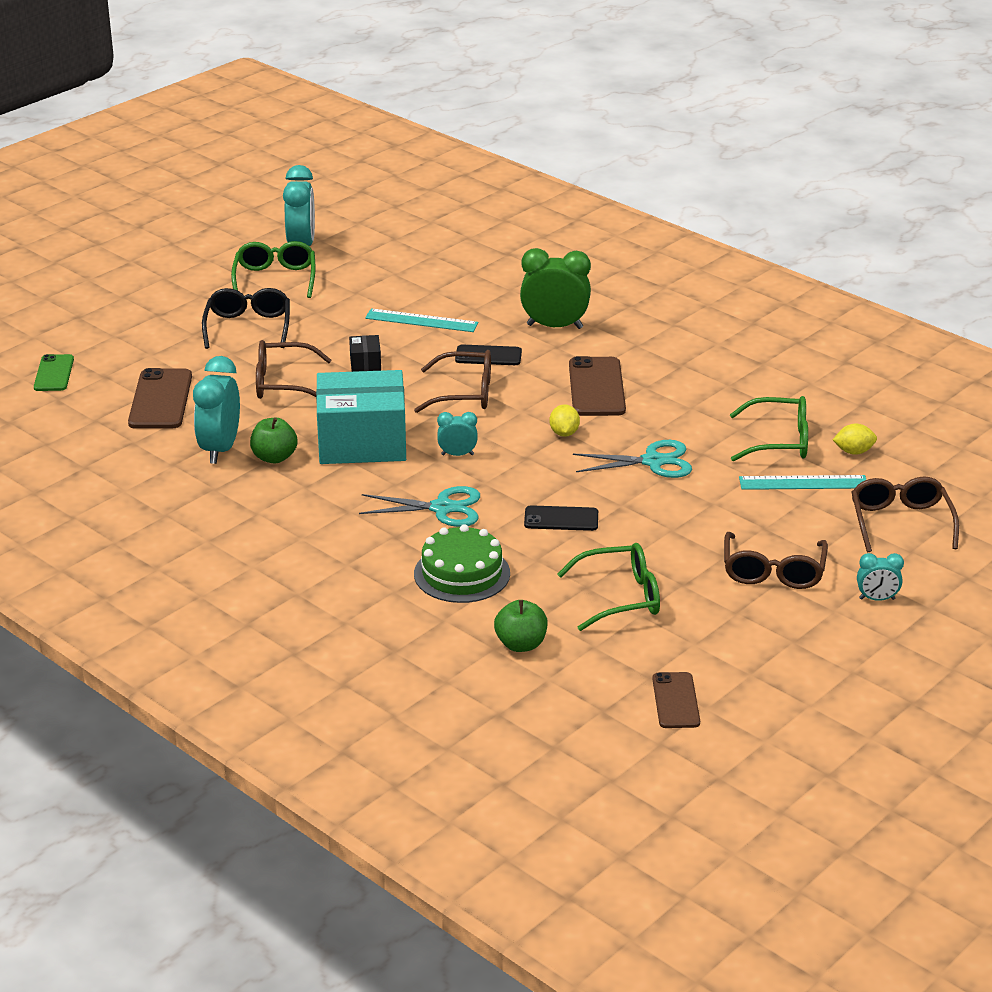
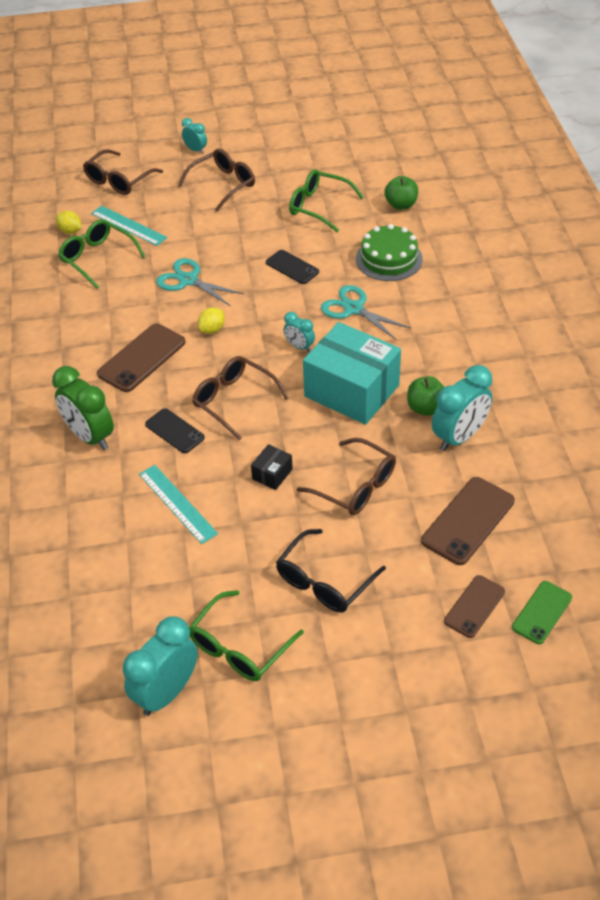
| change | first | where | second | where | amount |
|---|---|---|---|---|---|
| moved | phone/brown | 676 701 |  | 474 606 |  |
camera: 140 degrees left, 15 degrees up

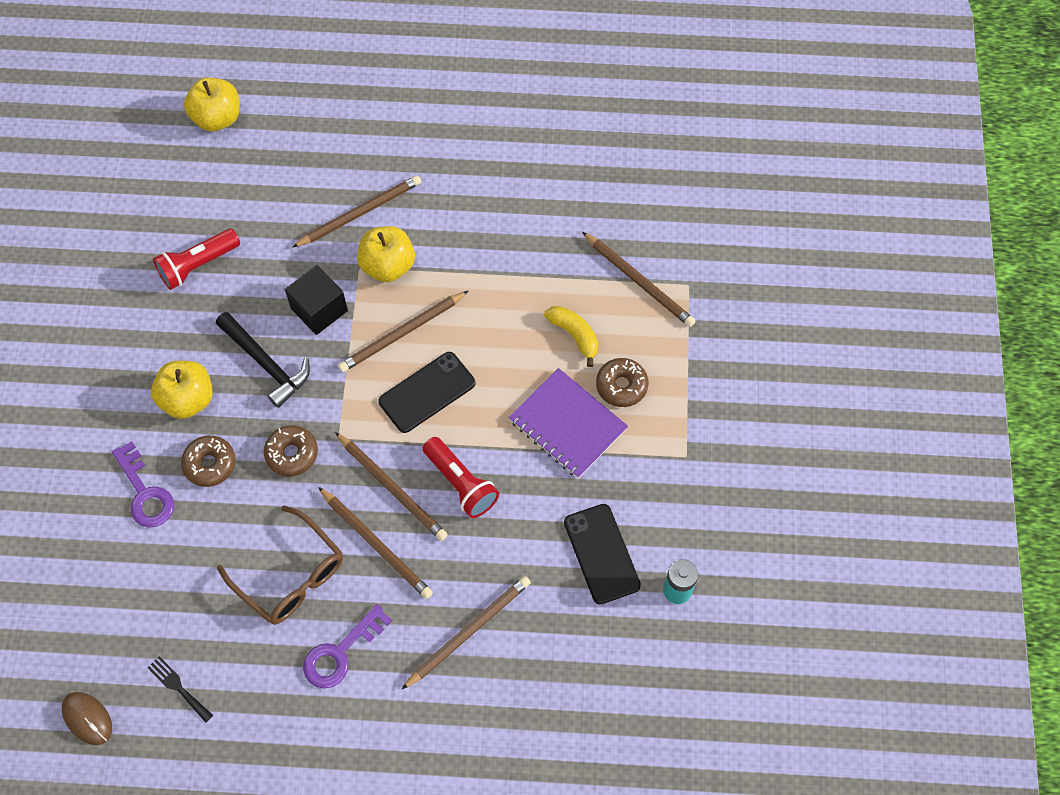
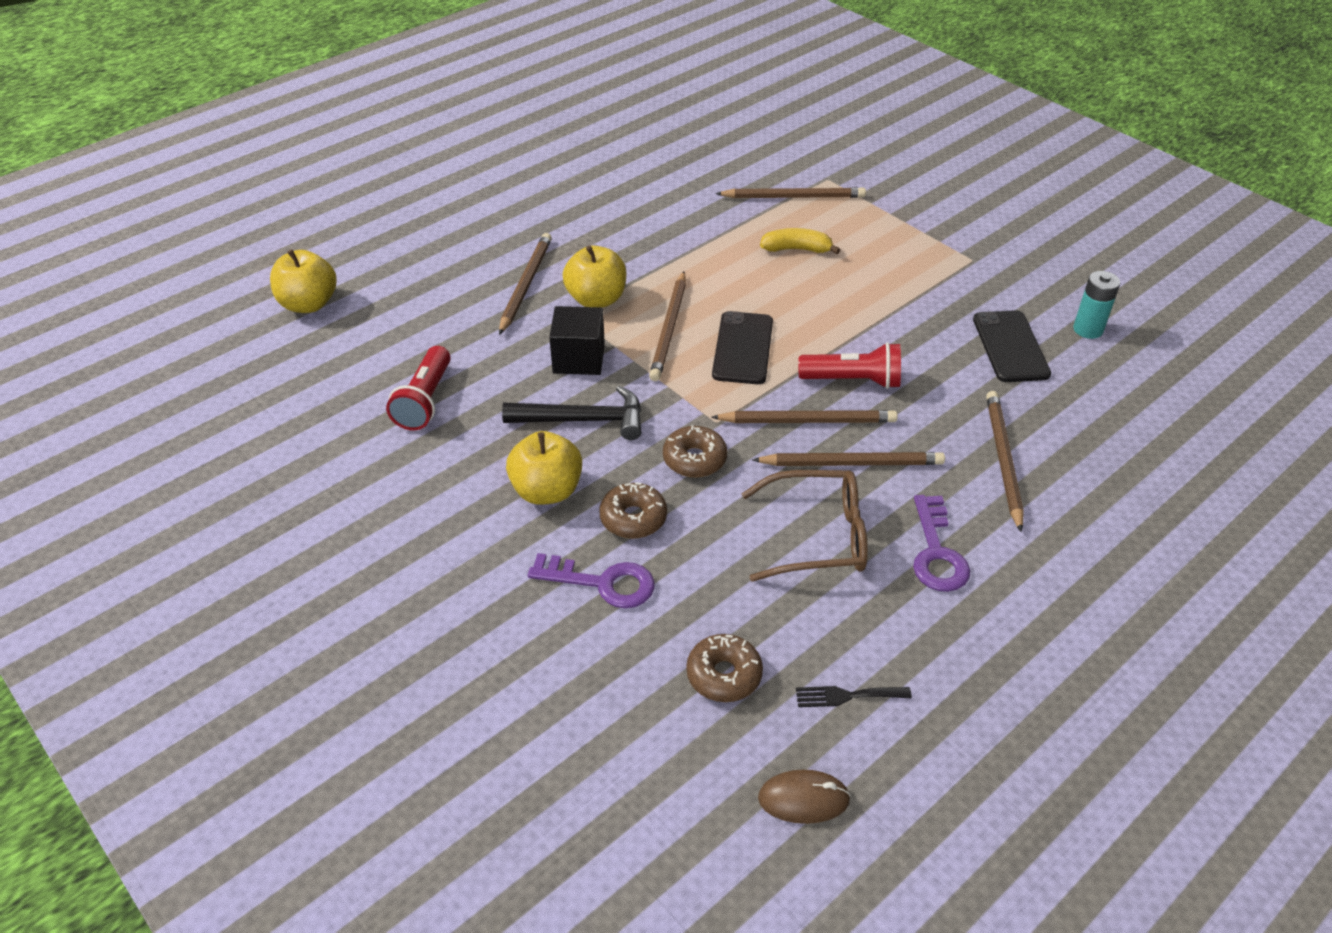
| change | first | where | second | where | amount |
|---|---|---|---|---|---|
| moved | donut/brown | 621 386 |  | 724 675 |  |
| turned | phone/black | 601 553 |  | 1010 347 | 60 degrees clockwise |
| removed | notebook/purple | 568 425 |  |  |  |
camera: 45 degrees left, 20 degrees down

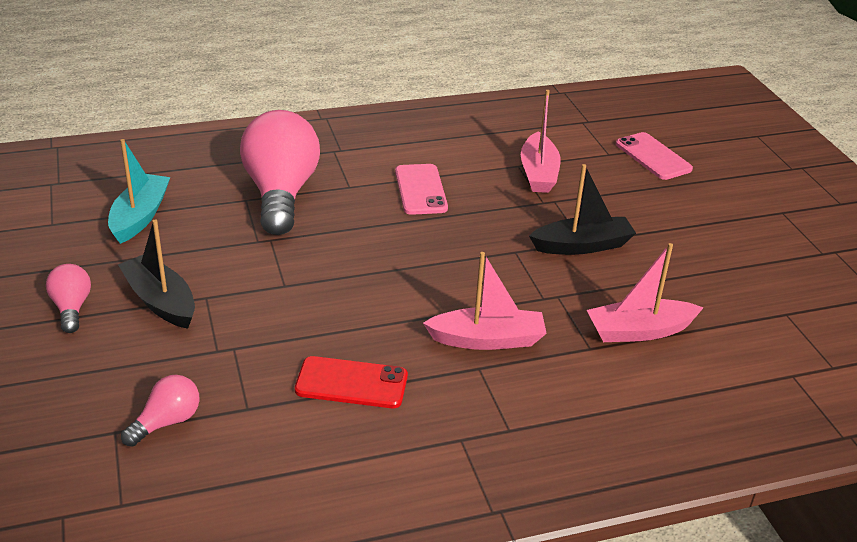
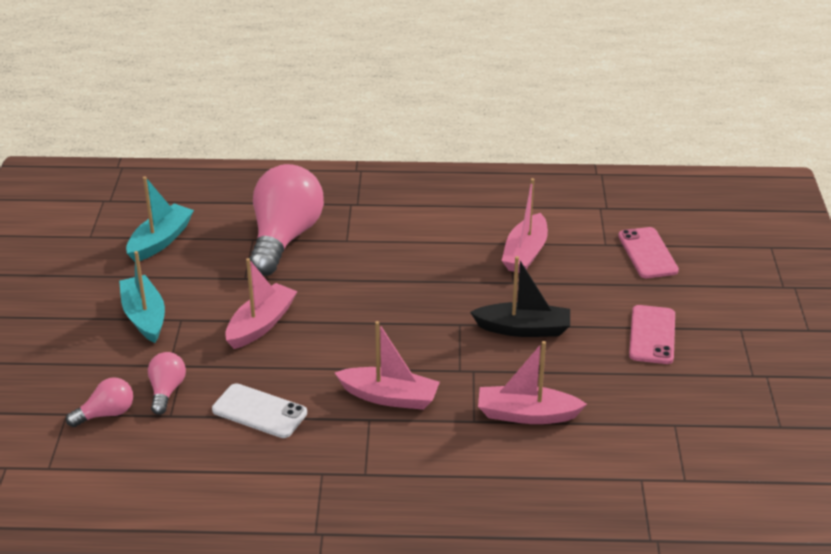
| change | first | where | second | where | amount |
|---|---|---|---|---|---|
| recoloured | boat/black | 160 301 | boat/turquoise | 144 317 |  |
| moved | light bulb/pink | 71 308 |  | 166 391 |  |
| recoloured | phone/red | 351 383 | phone/white | 259 411 |  |
| added |  |  | boat/pink | 261 324 |  |
| moved | phone/pink | 420 190 |  | 652 335 |  |
camera: 20 degrees right, 0 degrees up

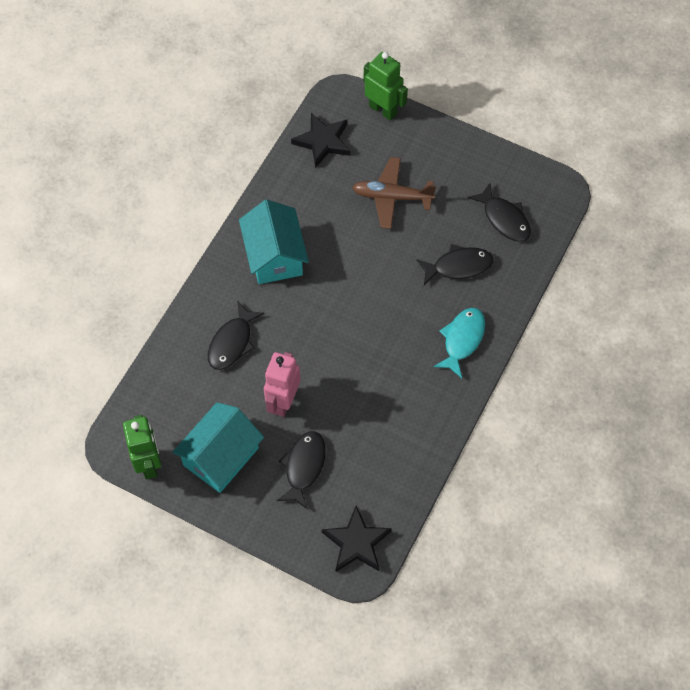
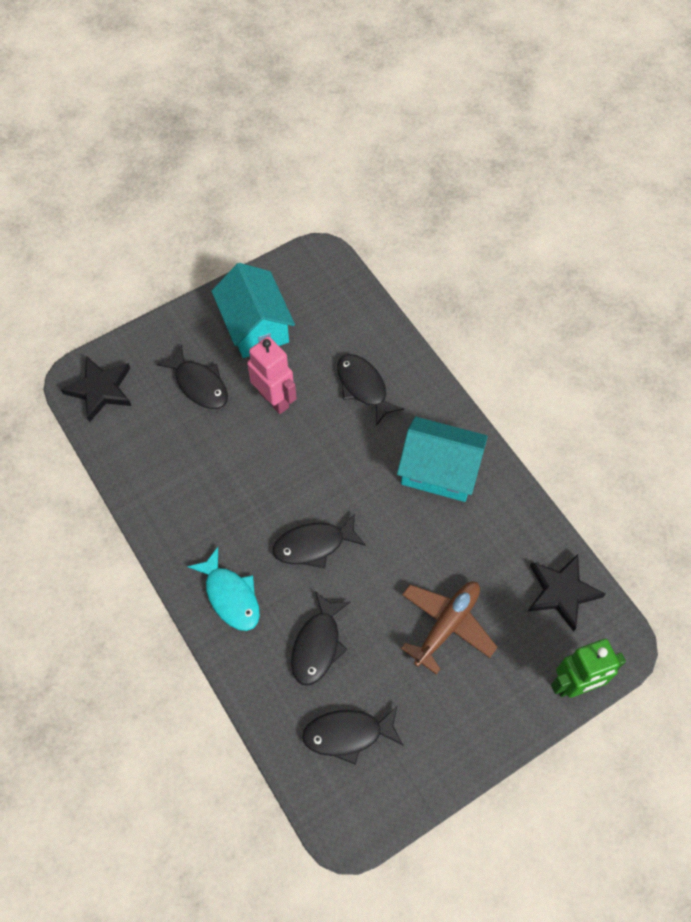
| change | first | where | second | where | amount |
|---|---|---|---|---|---|
| added |  |  | fish/black | 313 545 |  |
| removed | robot/green | 149 463 |  |  |  |
camera: 120 degrees right, 0 degrees up

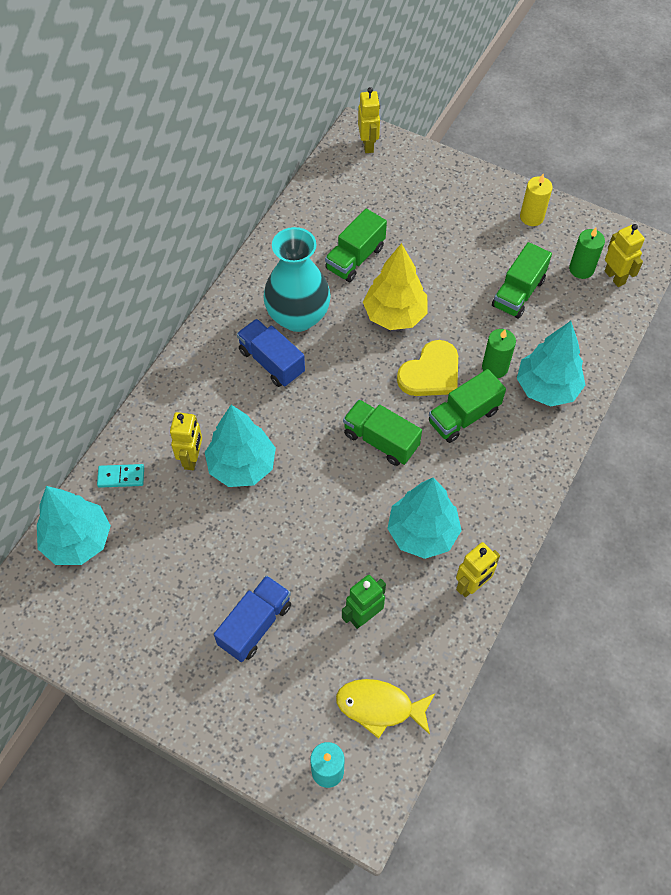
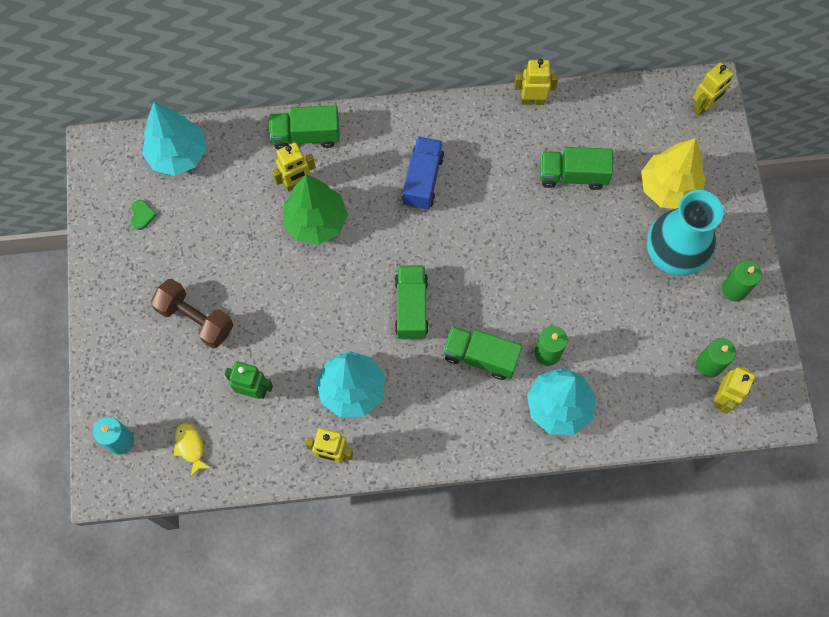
| change | first | where | second | where | amount |
|---|---|---|---|---|---|
| added |  |  | heart/green | 142 215 |  |
| replaced | truck/blue | 255 625 | dumbbell/brown | 195 319 |  |
| resized | fish/yellow | 380 707 |  | 190 447 | x0.64 |
| moved | truck/green | 518 293 |  | 306 135 |  |
| recoloured | tree/turquoise | 242 466 | tree/green | 316 222 |  |
| added |  |  | robot/yellow | 532 100 |  |
| moved | tree/yellow | 394 315 |  | 668 188 |  |
| moved | vase/turquoise | 298 316 |  | 673 255 |  |
| recoloured | candle/yellow | 531 217 | candle/green | 734 289 |  |
| removed | domino/turquoise | 121 477 |  |  |  |
| removed | heart/yellow | 431 373 |  |  |  |
camera: 55 degrees right, 10 degrees up

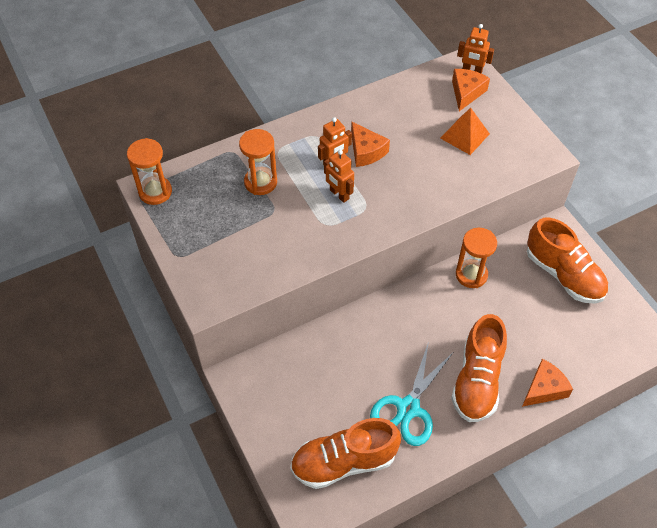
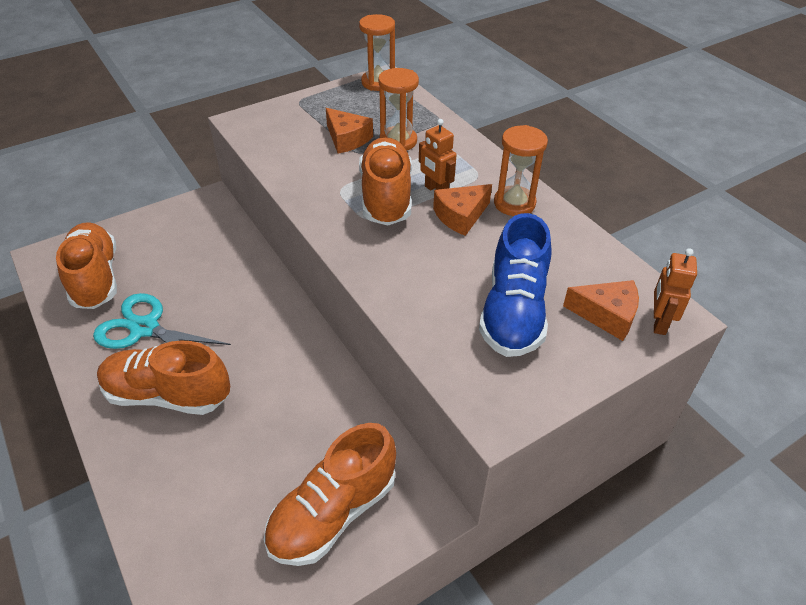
| change | first | where | second | where | amount |
|---|---|---|---|---|---|
| moved | cheese/orange | 544 389 |  | 347 139 |  |
| replaced | robot/orange | 339 194 | shoe/orange | 386 197 |  |
| replaced | pyramid/orange | 465 136 | shoe/blue | 513 312 |  |
| moved | hourglass/orange | 471 275 |  | 514 203 |  |
camera: 85 degrees right, 10 degrees down

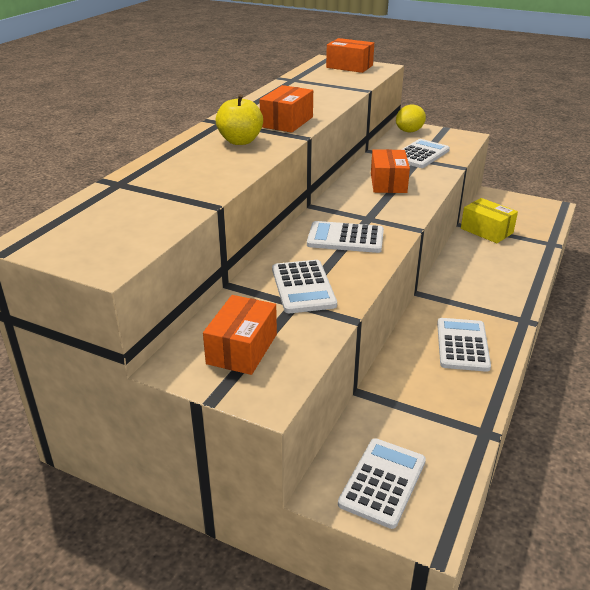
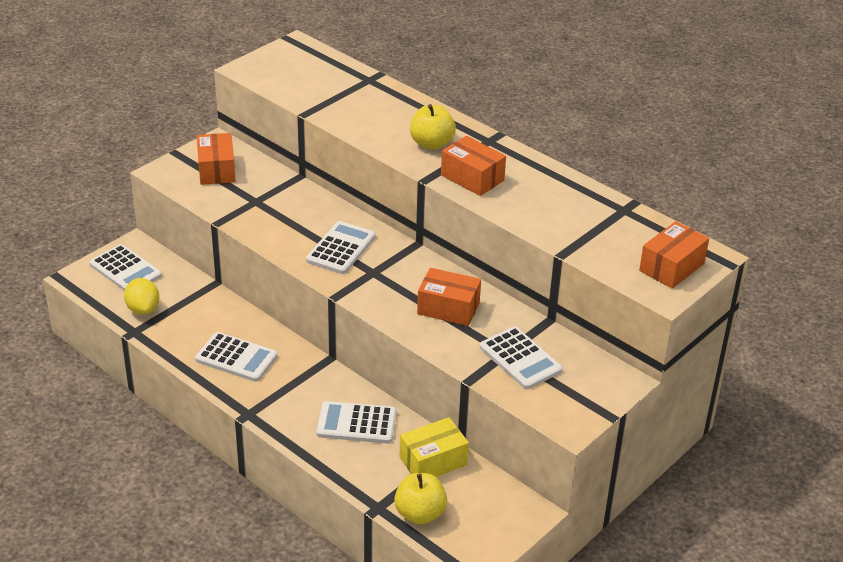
| change | first | where | second | where | amount |
|---|---|---|---|---|---|
| moved | lemon/yellow | 409 131 |  | 143 309 |  |
| turned | box/orange | 242 349 |  | 216 170 | 45 degrees clockwise |
| moved | calculator/white | 303 287 |  | 356 423 |  |
| added |  |  | apple/yellow | 420 513 |  |
camera: 105 degrees right, 5 degrees up

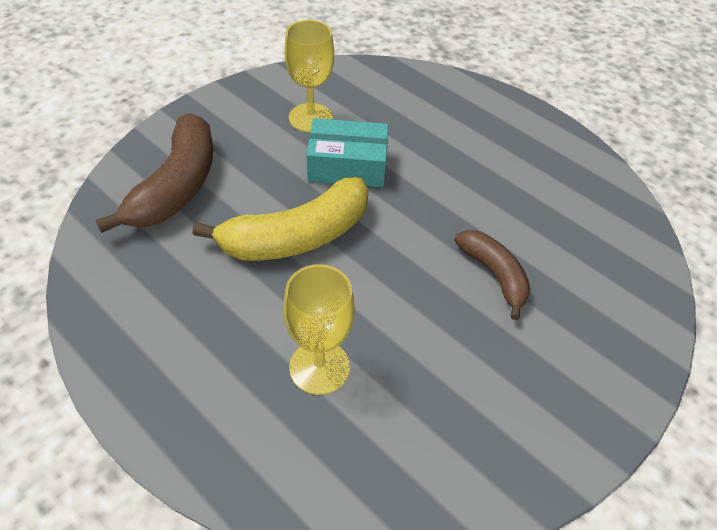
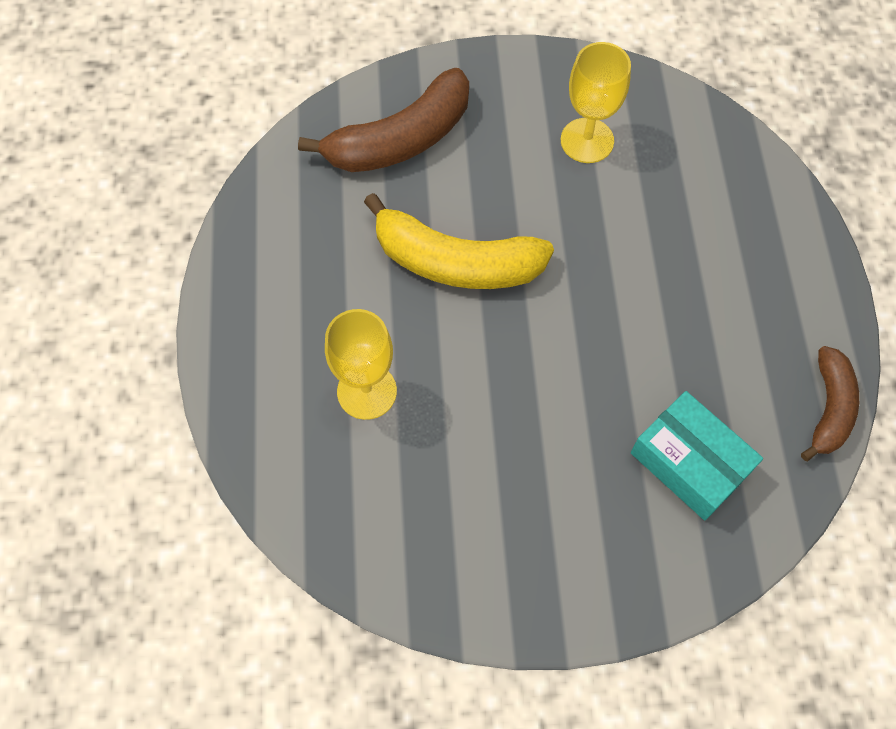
| change | first | where | second | where | amount |
|---|---|---|---|---|---|
| moved | box/turquoise | 347 165 |  | 690 462 |  |
| moved | banana/brown | 494 275 |  | 829 408 |  |
camera: 45 degrees right, 15 degrees up

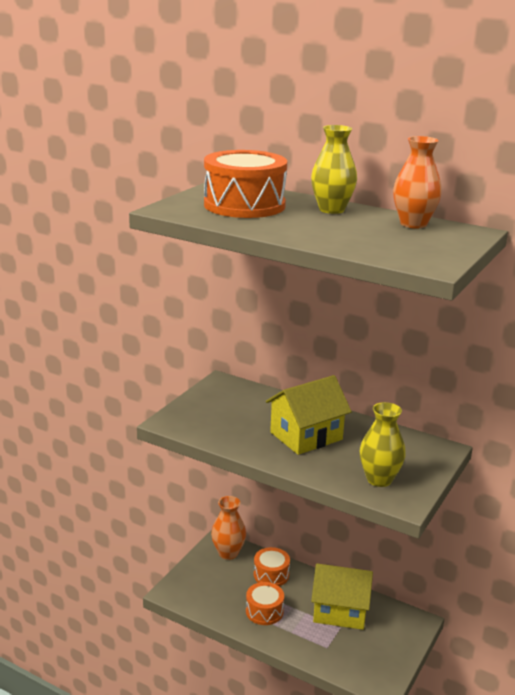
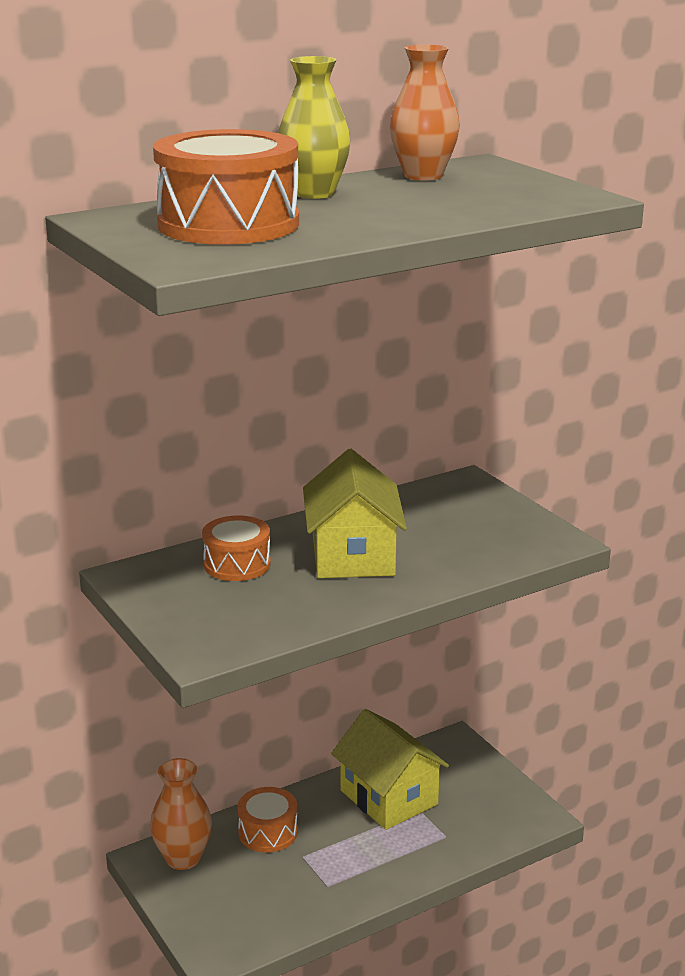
| change | first | where | second | where | amount |
|---|---|---|---|---|---|
| moved | drum/orange | 264 611 |  | 237 564 |  |
| turned | house/yellow | 340 611 |  | 389 797 | 75 degrees counterclockwise |
| removed | vase/yellow | 379 479 |  |  |  |
camera: 60 degrees left, 0 degrees up

